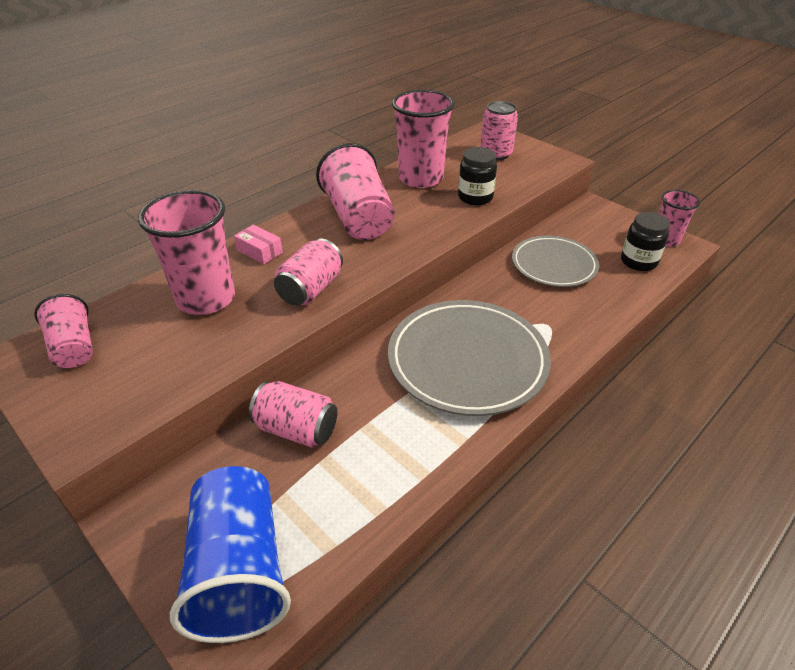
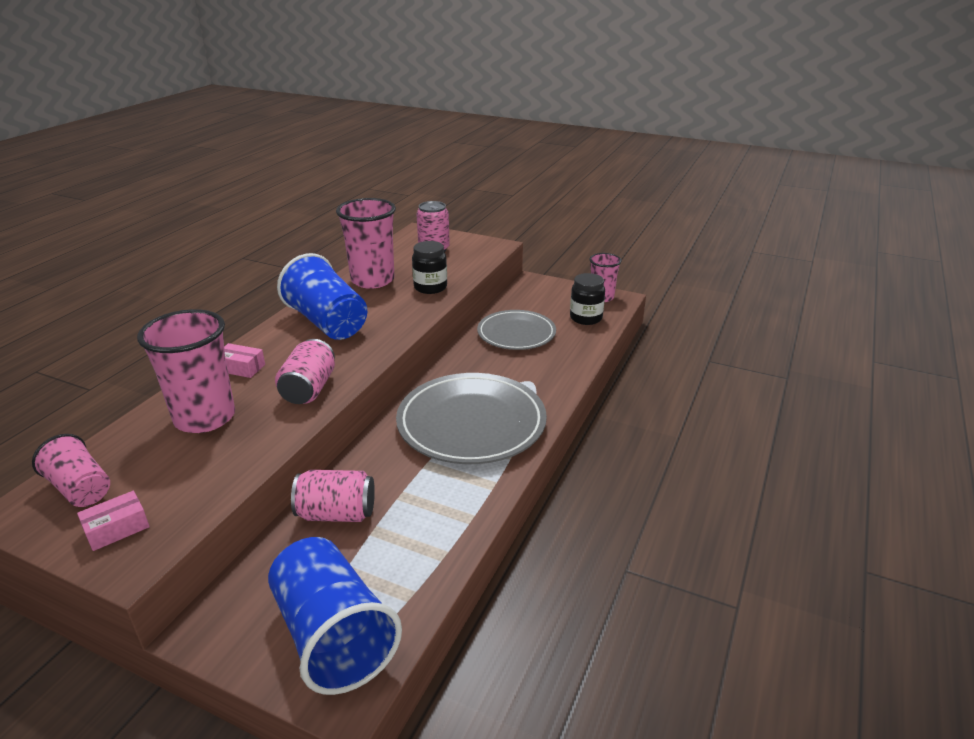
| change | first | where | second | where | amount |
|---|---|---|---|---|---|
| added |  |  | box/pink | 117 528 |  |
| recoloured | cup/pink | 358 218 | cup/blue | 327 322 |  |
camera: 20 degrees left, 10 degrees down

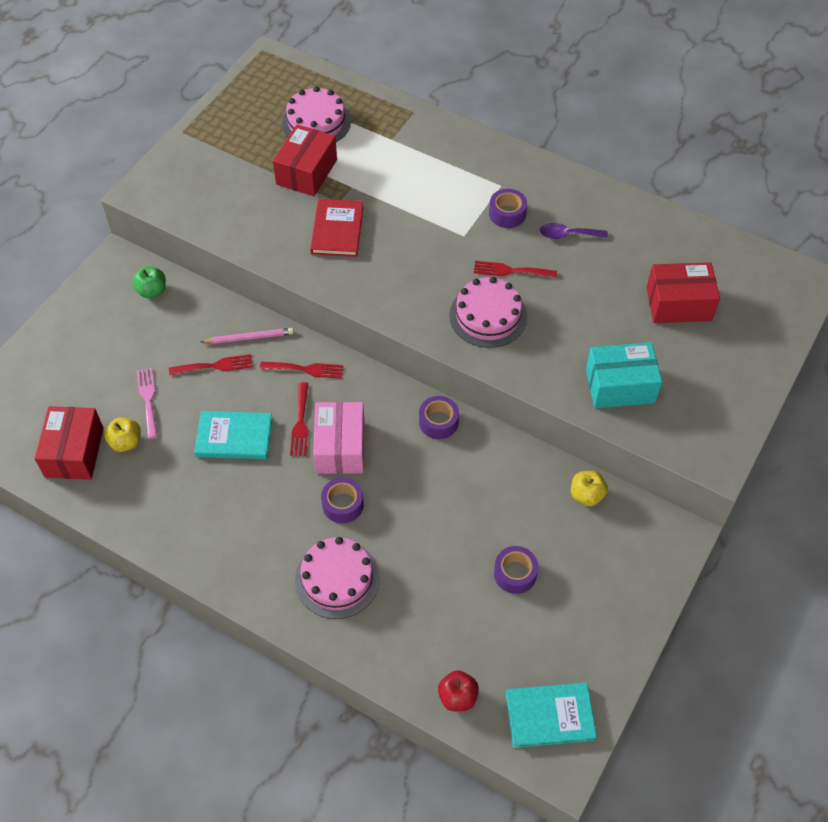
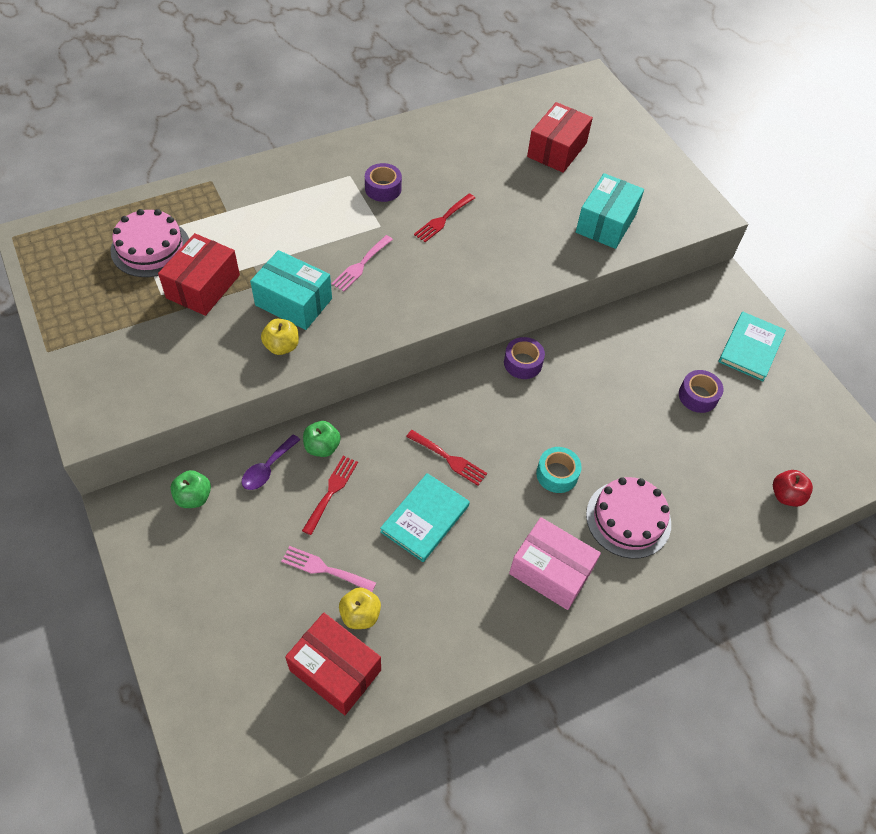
| change | first | where | second | where | amount |
|---|---|---|---|---|---|
| turned | box/red | 306 172 |  | 203 286 | 60 degrees clockwise |
| moved | spoon/purple | 567 235 |  | 267 468 |  |
| replaced | book/red | 337 230 | box/turquoise | 293 302 |  |
| moved | apple/yellow | 586 495 |  | 282 346 |  |
| replaced | pencil/pink | 249 337 | apple/green | 322 447 |  |
| added |  |  | fork/pink | 361 265 |  |
| moved | box/pink | 340 447 |  | 551 571 |  |
| recoloured | tape/purple | 343 504 | tape/turquoise | 557 474 |  |
| moved | book/turquoise | 550 716 |  | 751 348 |  |
| removed | fork/red | 306 369 |  |  |  |
| removed | cake/pink | 488 316 |  |  |  |
camera: 60 degrees left, 0 degrees up

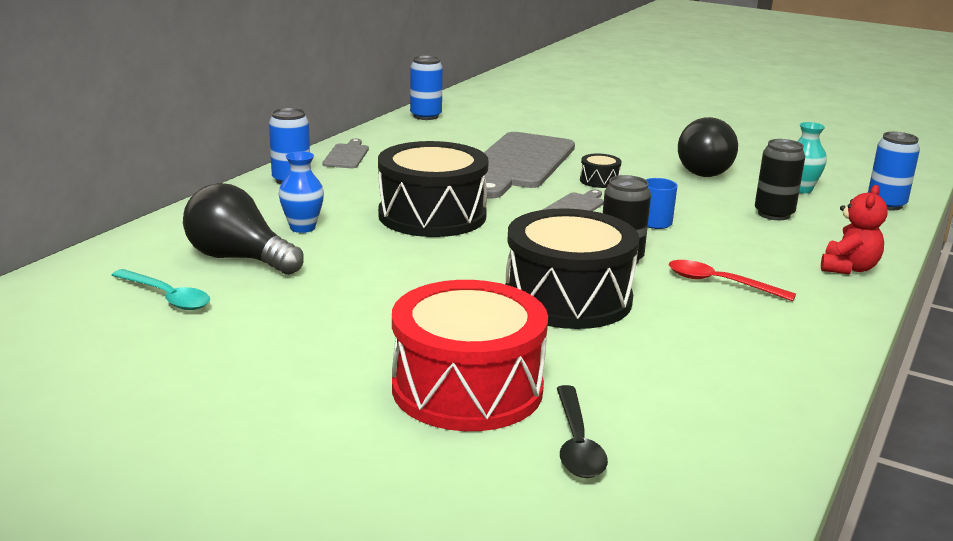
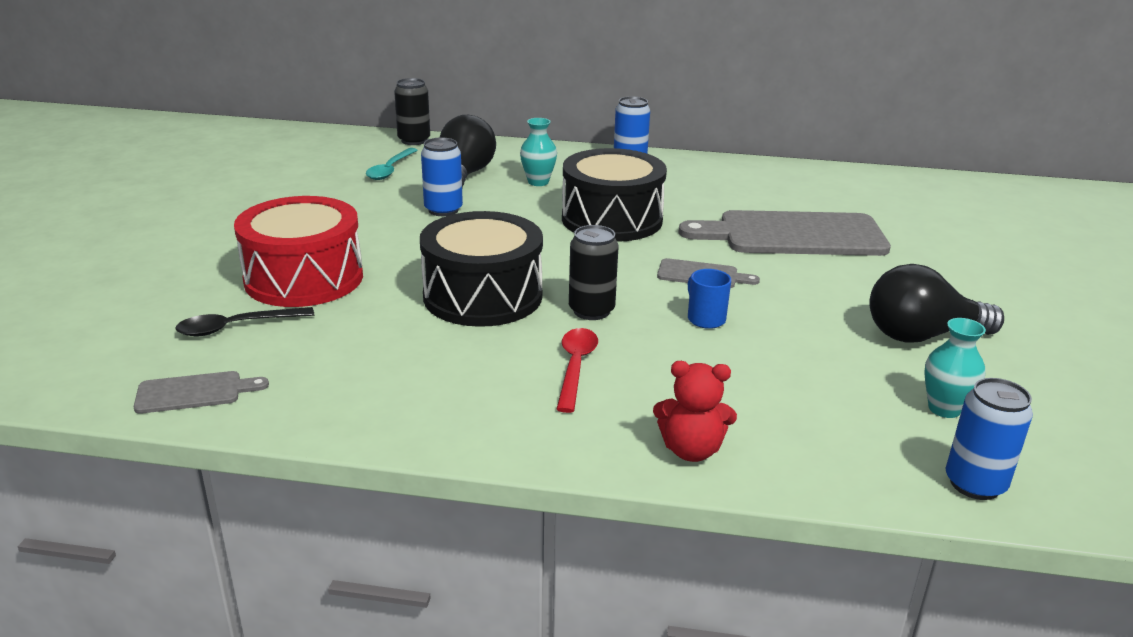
| change | first | where | second | where | amount |
|---|---|---|---|---|---|
| moved | cutting board/grey | 346 155 |  | 194 392 |  |
| moved | can/black | 774 214 |  | 414 140 |  |
| moved | can/blue | 425 116 |  | 443 210 |  |
| recoloured | vase/blue | 302 228 | vase/turquoise | 538 182 |  |
| removed | drum/black | 599 181 |  |  |  |
camera: 70 degrees right, 5 degrees up

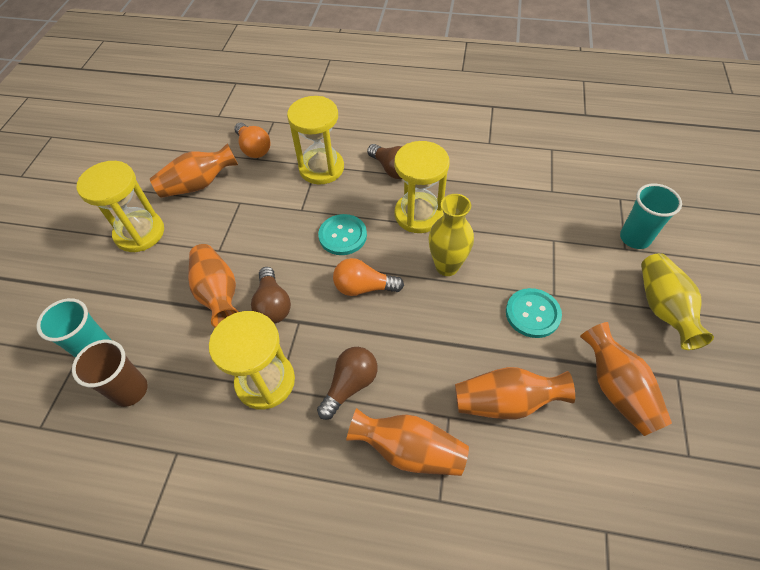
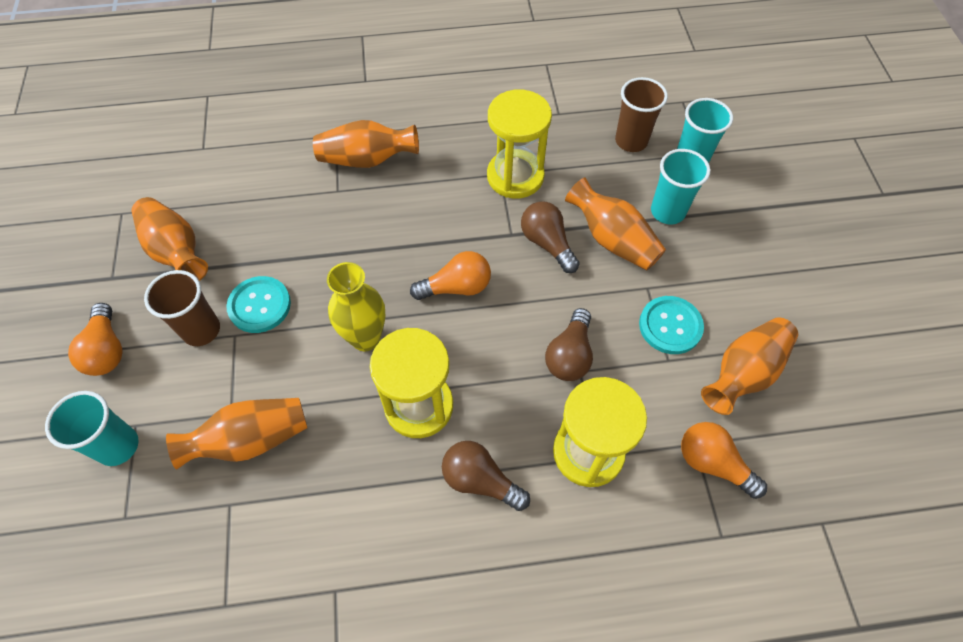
| change | first | where | second | where | amount |
|---|---|---|---|---|---|
| replaced | vase/yellow | 663 308 | light bulb/orange | 106 350 |  |
| added |  |  | cup/brown | 201 330 |  |
| moved | vase/orange | 505 402 |  | 251 439 |  |
| moved | light bulb/brown | 350 385 |  | 569 355 |  |
| moved | button/turquoise | 342 236 |  | 670 326 |  |
| added |  |  | cup/turquoise | 667 211 |  |
| removed | hourglass/yellow | 140 233 |  |  |  |
camera: 160 degrees right, 5 degrees up

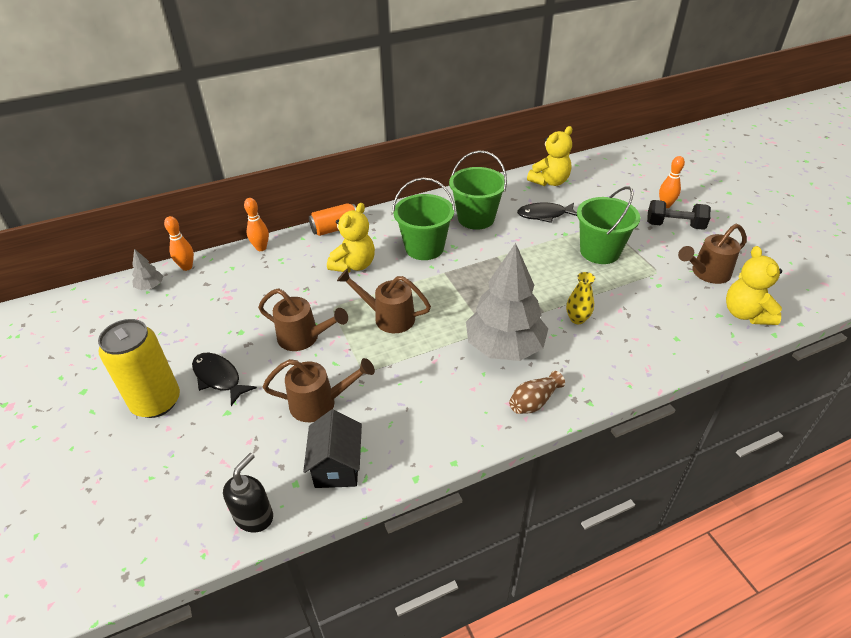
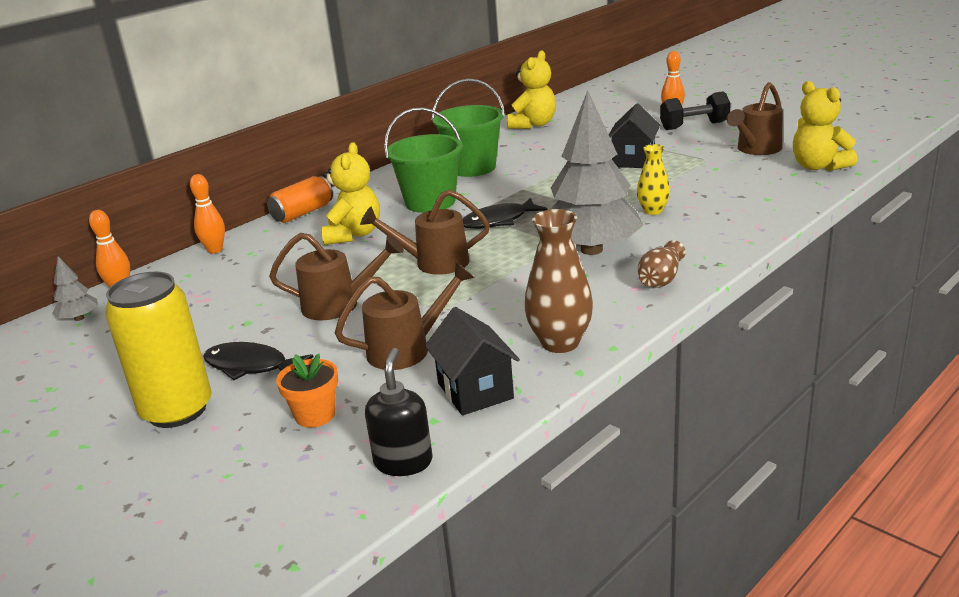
| change | first | where | second | where | amount |
|---|---|---|---|---|---|
| added |  |  | flower pot/orange | 315 415 |  |
| moved | fish/black | 544 215 |  | 498 221 |  |
| added |  |  | vase/brown | 560 343 |  |
| replaced | bucket/green | 600 251 | house/black | 633 160 |  |
camera: 20 degrees left, 15 degrees down

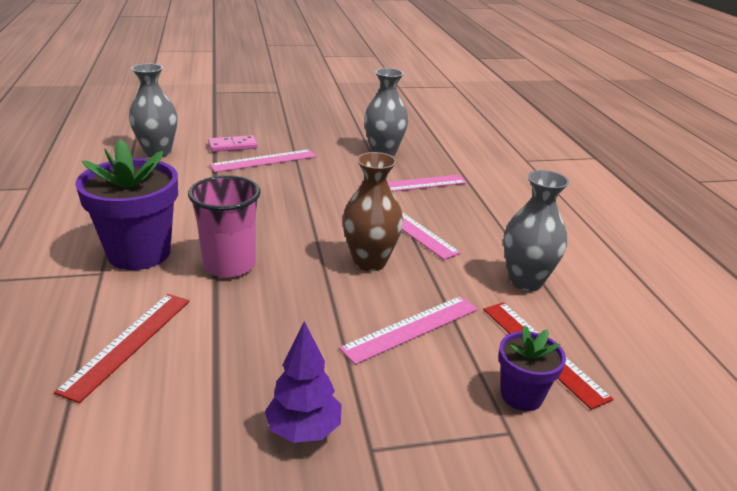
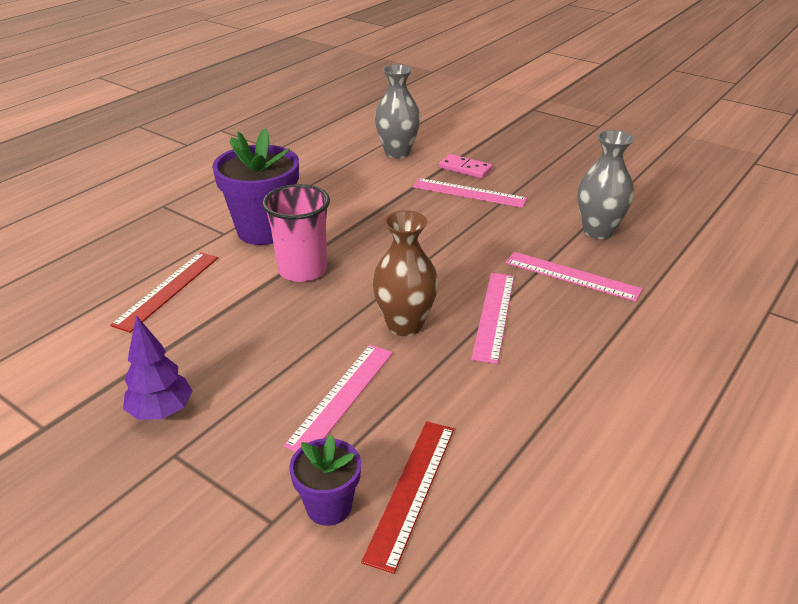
| change | first | where | second | where | amount |
|---|---|---|---|---|---|
| turned | ruler/red | 128 343 |  | 167 290 | 45 degrees counterclockwise |
| turned | ruler/pink | 411 328 |  | 342 397 | 75 degrees counterclockwise |
| removed | vase/grey | 525 281 |  |  |  |
camera: 50 degrees right, 5 degrees up

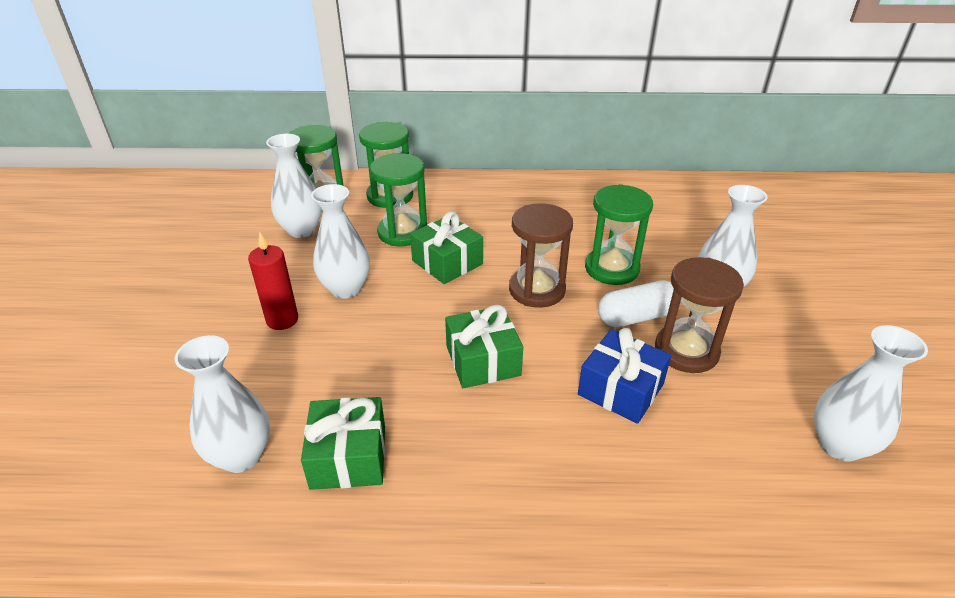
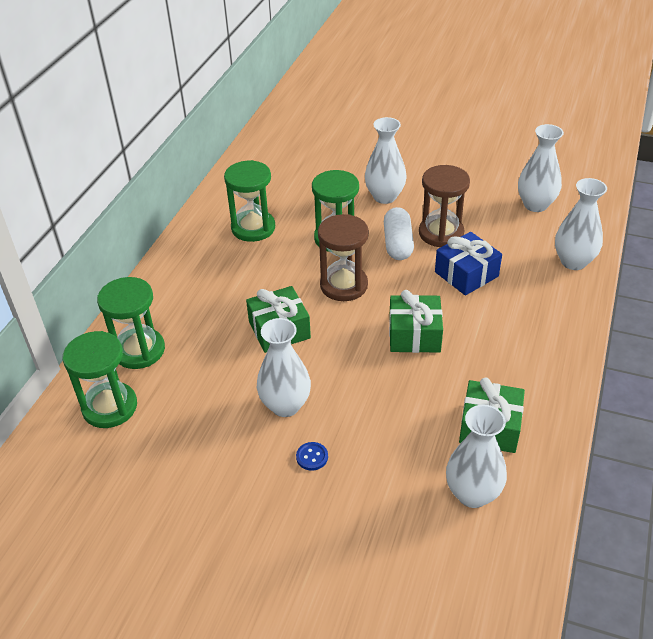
| change | first | where | second | where | amount |
|---|---|---|---|---|---|
| moved | hourglass/green | 403 232 |  | 253 228 |  |
| replaced | candle/red | 282 320 | button/blue | 312 457 |  |
| moved | vase/white | 301 230 |  | 573 262 |  |
camera: 70 degrees left, 5 degrees up

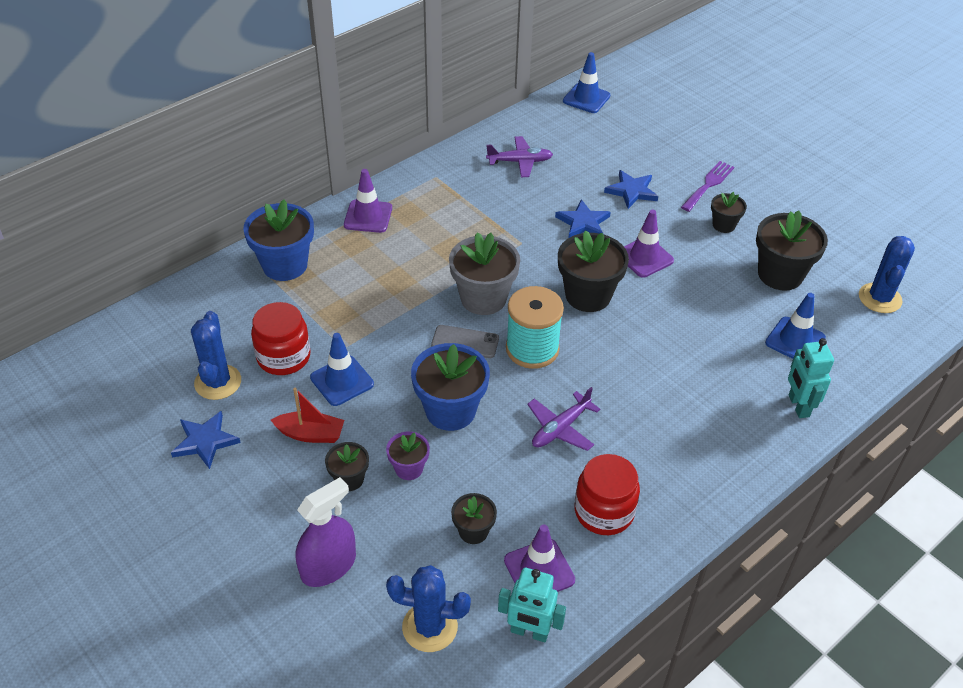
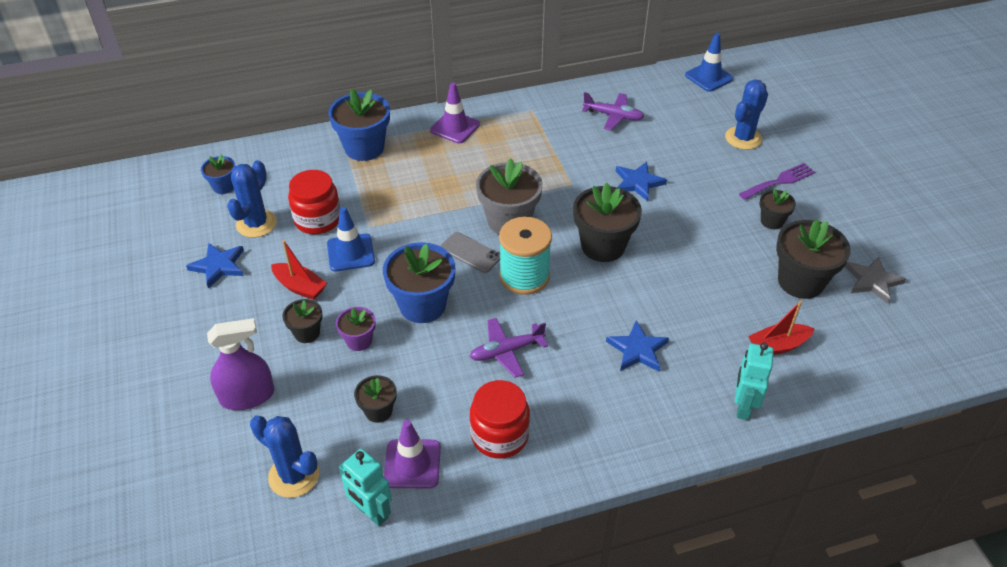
| change | first | where | second | where | amount |
|---|---|---|---|---|---|
| added |  |  | flower pot/blue | 223 186 |  |
| moved | star/blue | 631 191 |  | 637 349 |  |
| moved | cactus/blue | 880 298 |  | 743 138 |  |
| replaced | traffic cone/blue | 795 340 | boat/red | 778 346 |  |
| added |  |  | star/grey | 872 281 |  |
| removed | traffic cone/purple | 644 257 |  |  |  |
camera: 25 degrees right, 0 degrees up

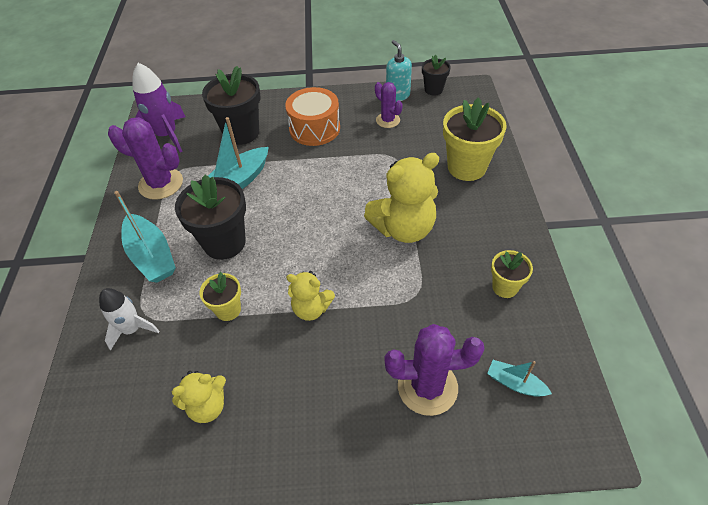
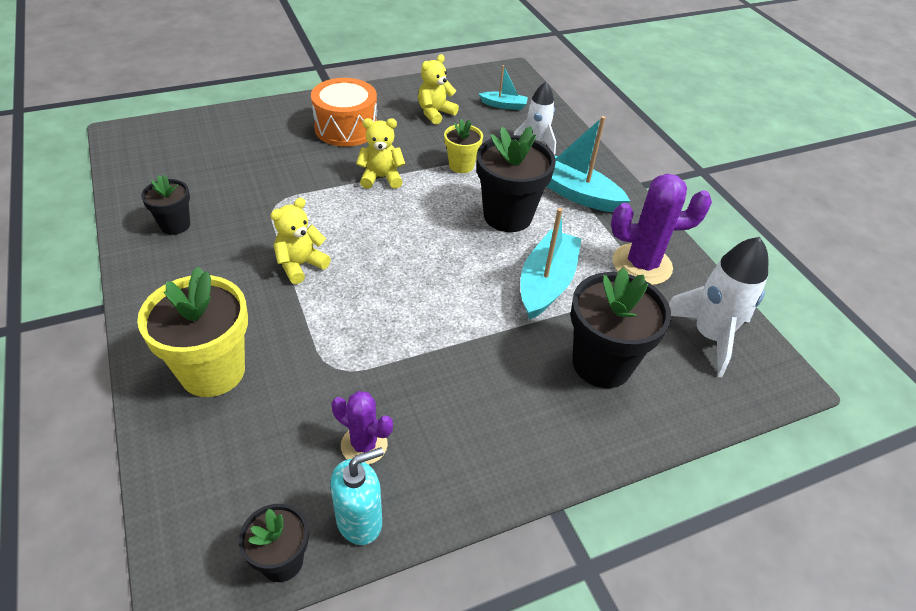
| change | first | where | second | where | amount |
|---|---|---|---|---|---|
| recoloured | flower pot/yellow | 505 287 | flower pot/black | 175 225 |  |
| resized | teddy bear/yellow | 403 228 |  | 300 265 | x0.57 |
| moved | drum/orange | 314 128 |  | 346 128 |  |
| turned | soap dispenser/turquoise | 397 95 |  | 359 521 | 75 degrees counterclockwise |
| moved | boat/turquoise | 515 383 |  | 503 105 |  |
| recoloured | rocket/purple | 167 135 | rocket/white | 709 336 |  |
| removed | cactus/purple | 427 387 |  |  |  |
camera: 155 degrees right, 5 degrees down

